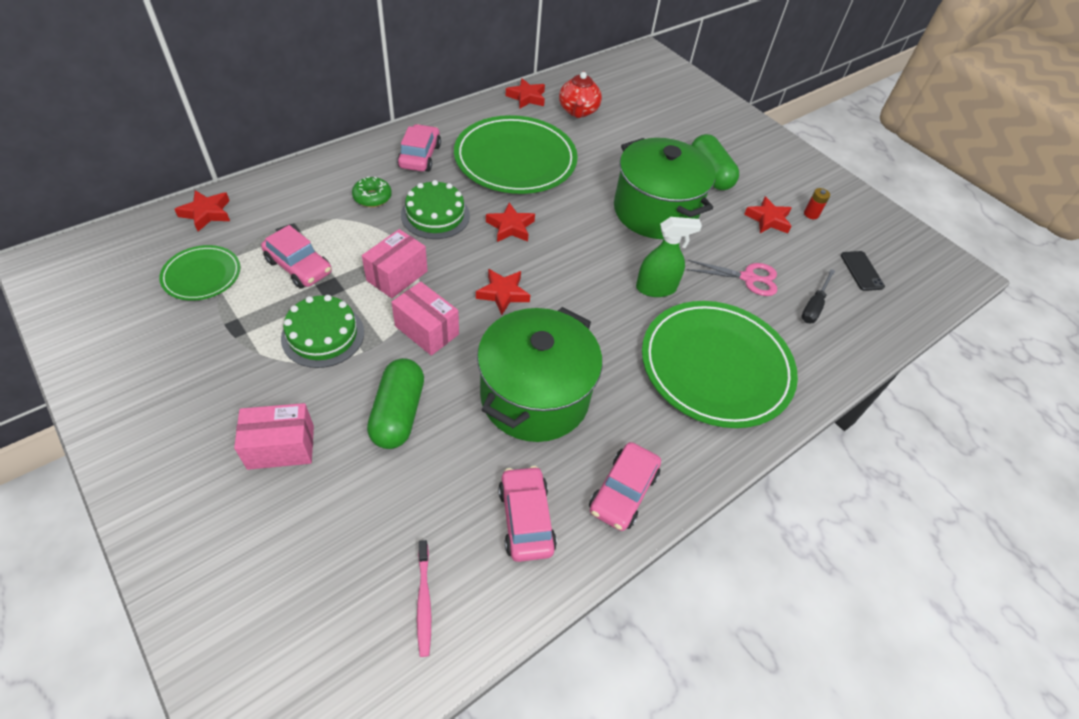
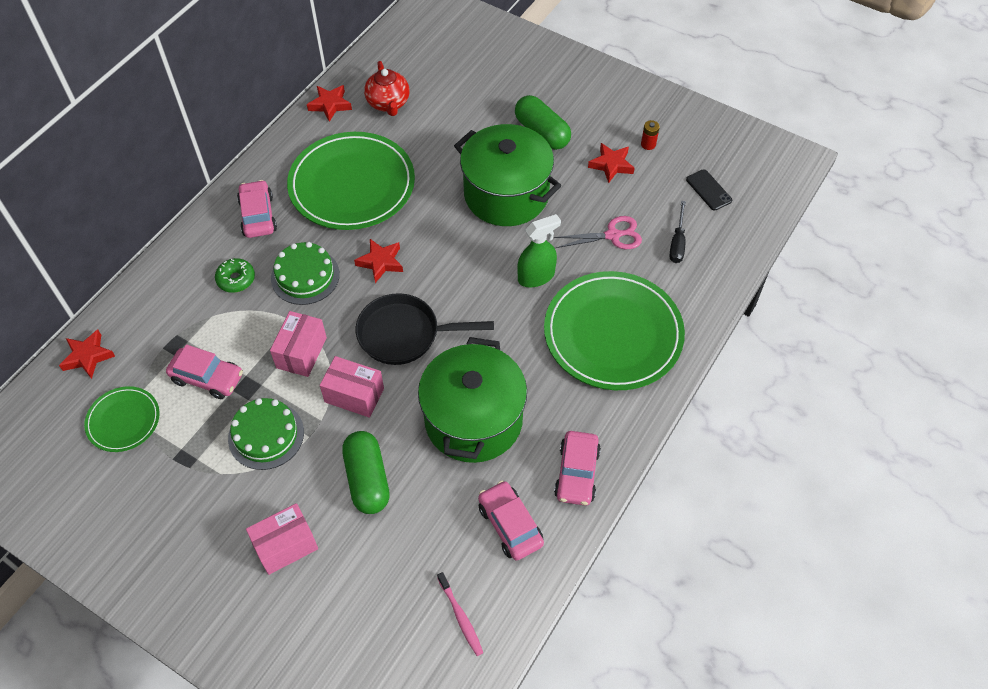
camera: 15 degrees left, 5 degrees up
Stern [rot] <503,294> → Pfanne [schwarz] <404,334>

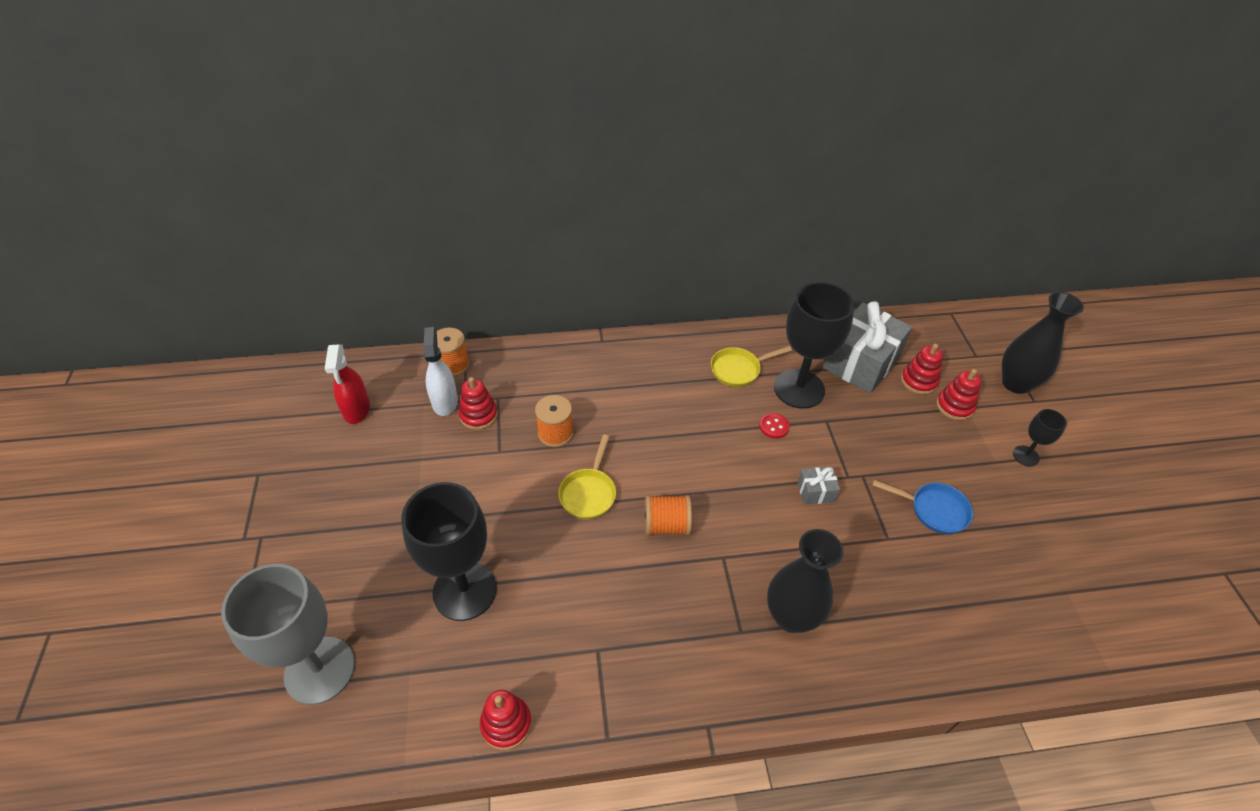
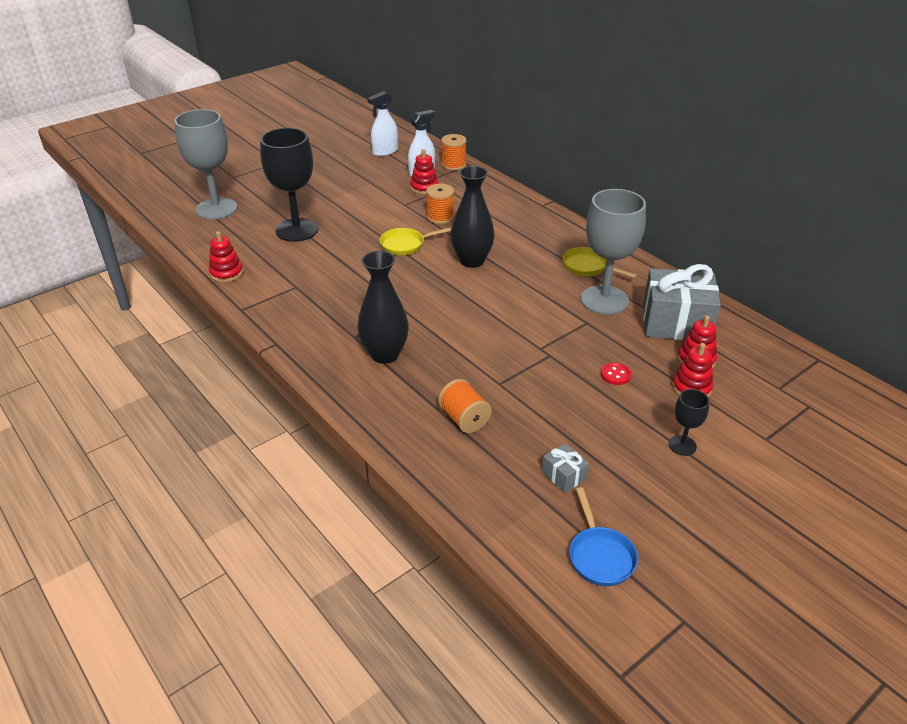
camera: 60 degrees right, 10 degrees down
Sprühflasche [rot] <356,410> → Sprühflasche [weiß] <385,152>
Garnrolle [orange] <666,525> → Garnrolle [orange] <464,419>, relocated
Knopf [rot] <774,426> → Knopf [rot] <615,375>, relocated
Kelch [schwarz] <799,389> → Kelch [grau] <604,300>
Geschenk [grau] <815,492> → Geschenk [grau] <563,476>, relocated
Pfanne [blau] <934,510> → Pfanne [blau] <600,555>, relocated
Vase [schwarz] <1015,383> → Vase [schwarz] <472,261>, relocated

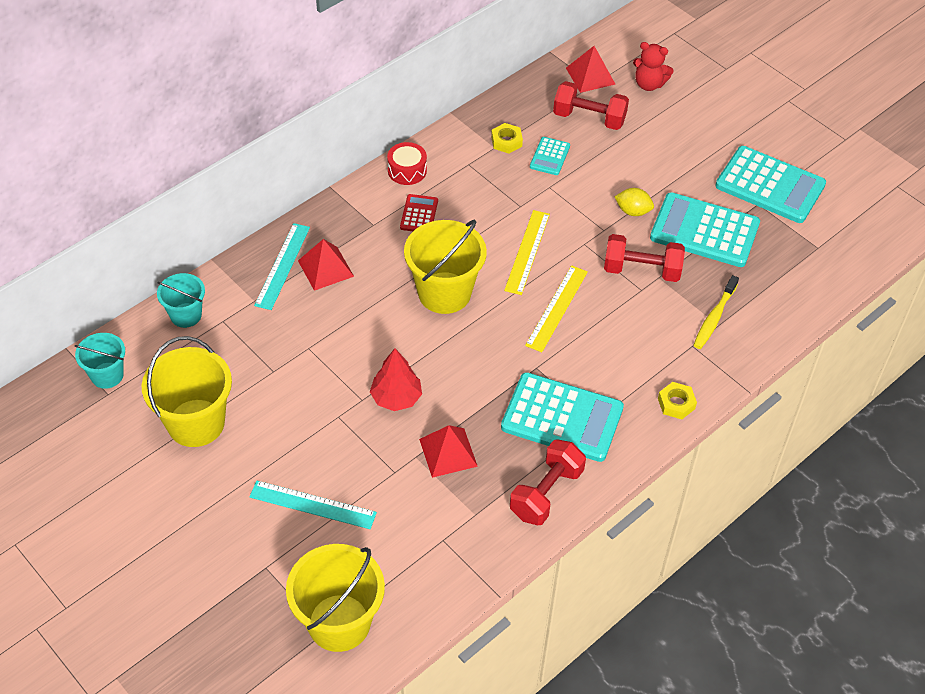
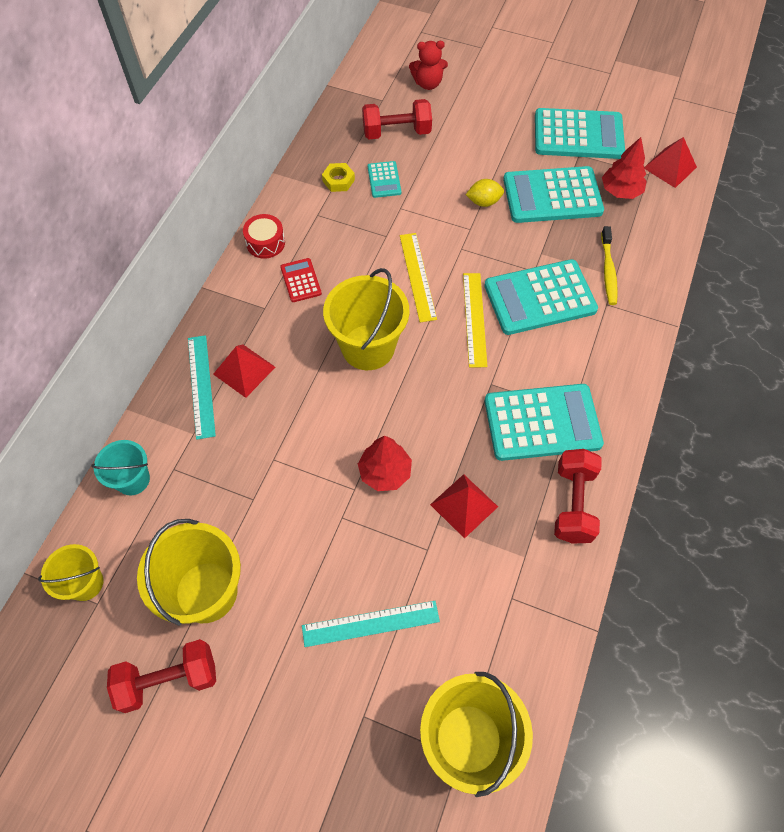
camera: 25 degrees left, 10 degrees up
Eimer [türkis] <107,375> → Eimer [gelb] <85,583>
Pyramide [rot] <590,76> → Pyramide [rot] <670,167>, relocated
Hantel [rot] <641,270> → Hantel [rot] <169,679>, relocated
Sechskantmutter [gelb] <676,403> → -
- → Taschenrechner [türkis] <540,298>
- → Baum [rot] <620,191>

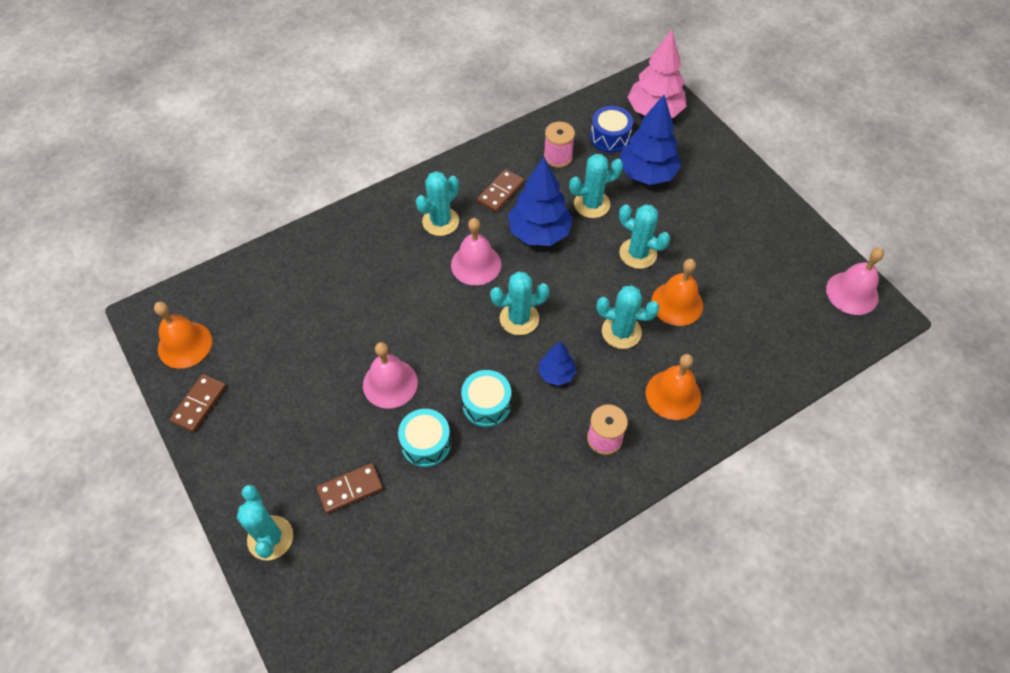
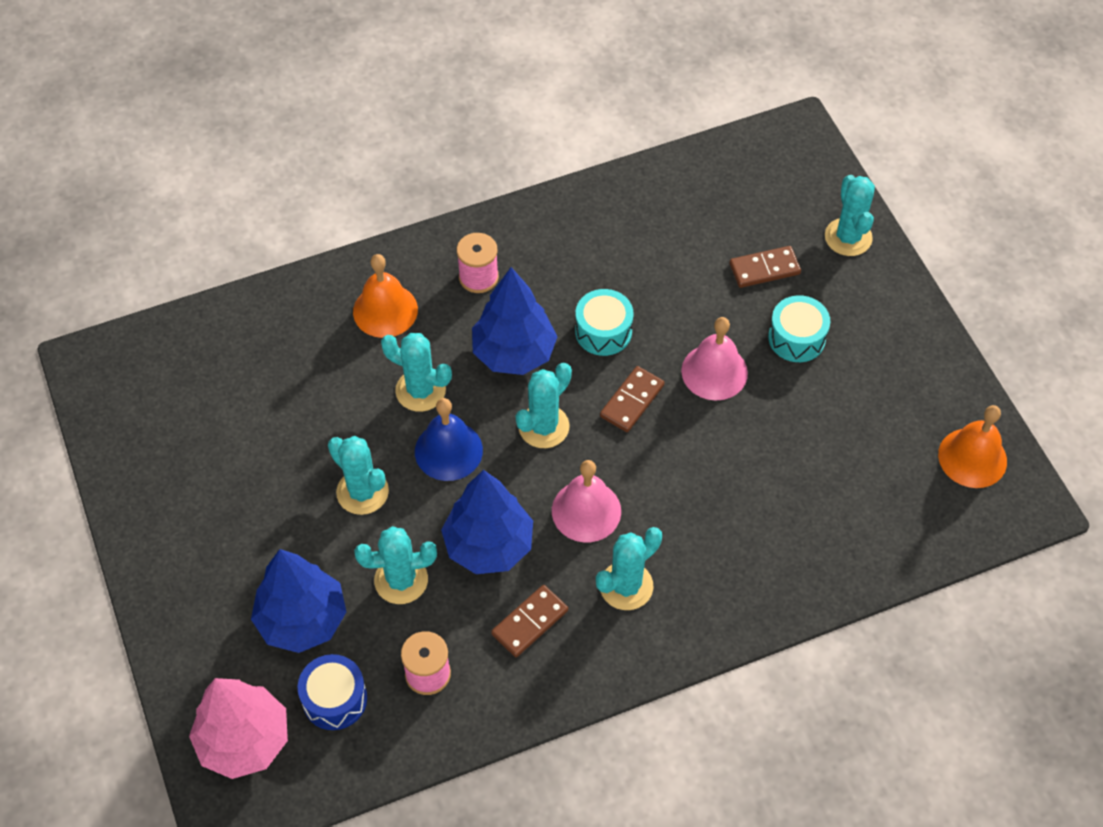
camera: 170 degrees left, 0 degrees up
Dominostein [braun] <199,404> → Dominostein [braun] <632,401>, relocated
Trommel [türkis] <426,443> → Trommel [türkis] <796,338>, relocated
Kaktus [türkis] <519,318> → Kaktus [türkis] <543,426>, 45 degrees counterclockwise
Baum [blau] <556,374> → Baum [blau] <514,353>, x1.86
Glocke [orange] <677,303> → -
Glocke [rosa] <852,293> → -
- → Glocke [blau] <448,450>

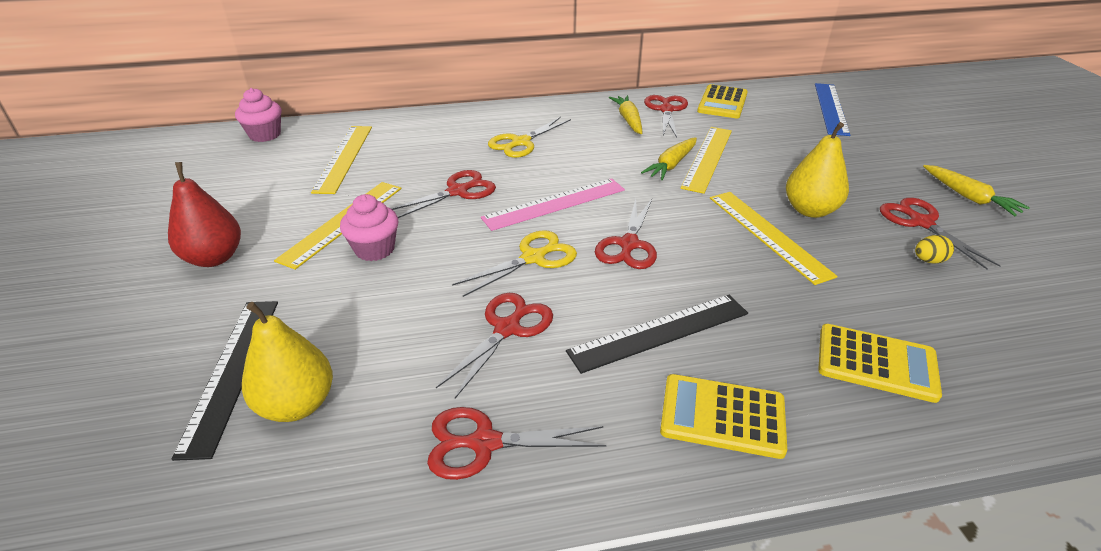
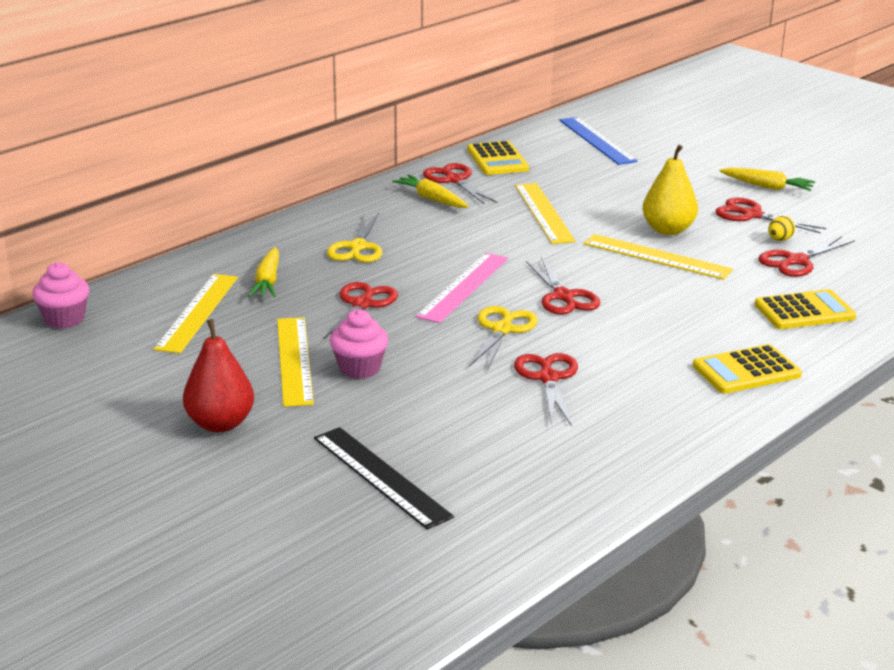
camera: 35 degrees left, 10 degrees down
Birne [gelb] <297,404> → -
Lineal [gelb] <344,158> → Lineal [gelb] <197,312>, 45 degrees clockwise
Schere [rot] <484,443> → Schere [rot] <796,261>, relocated
Lineal [schwarz] <659,332> → -
Karotte [gelb] <671,165> → Karotte [gelb] <267,281>, relocated

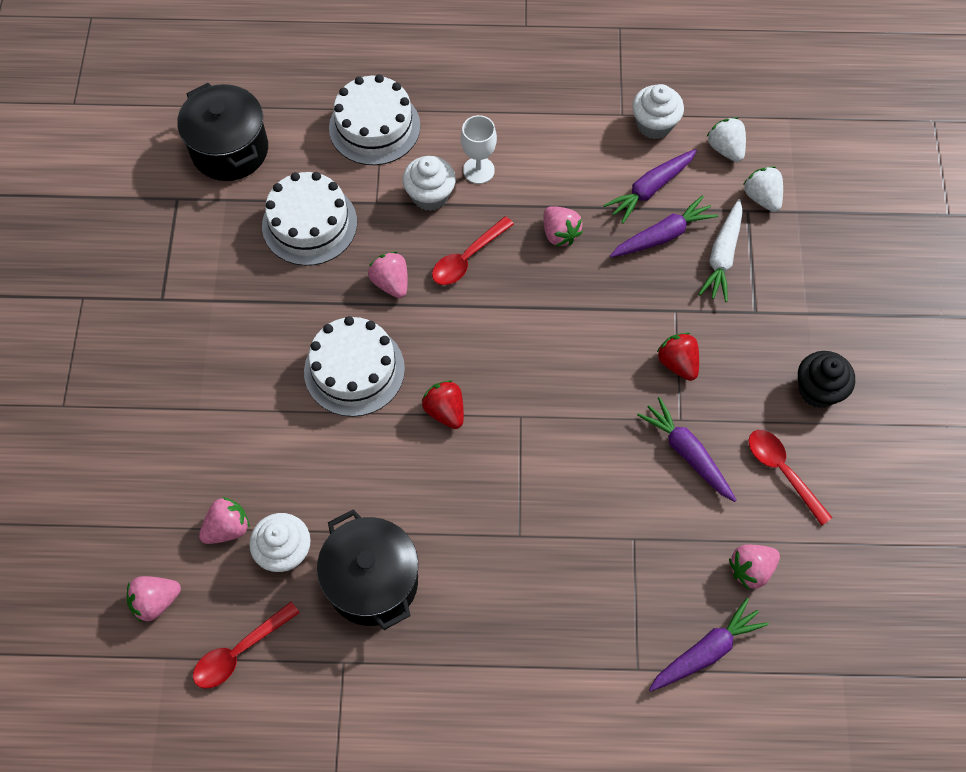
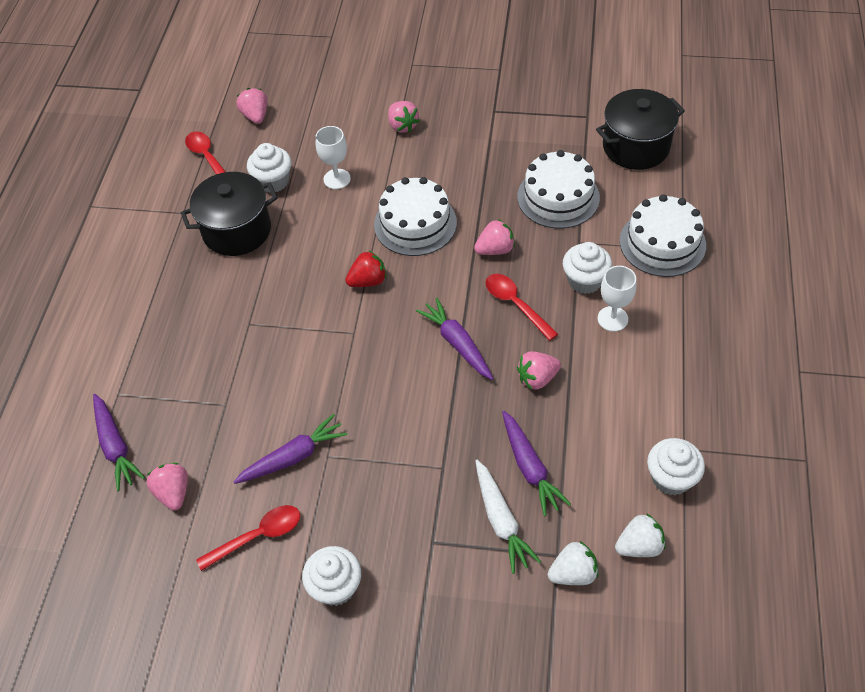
camera: 100 degrees right, 10 degrees down
Erdbeere [rosa] <227,528> → Erdbeere [rosa] <402,126>, relocated
Karotte [lila] <650,189> → Karotte [lila] <457,343>, relocated
Erdbeere [rot] <678,363> → -
Karotte [weiß] <722,256> → Karotte [weiß] <501,520>, 135 degrees counterclockwise
Muffin [schwarz] <818,390> → Muffin [weiß] <335,586>
- → Kelch [weiß] <337,179>

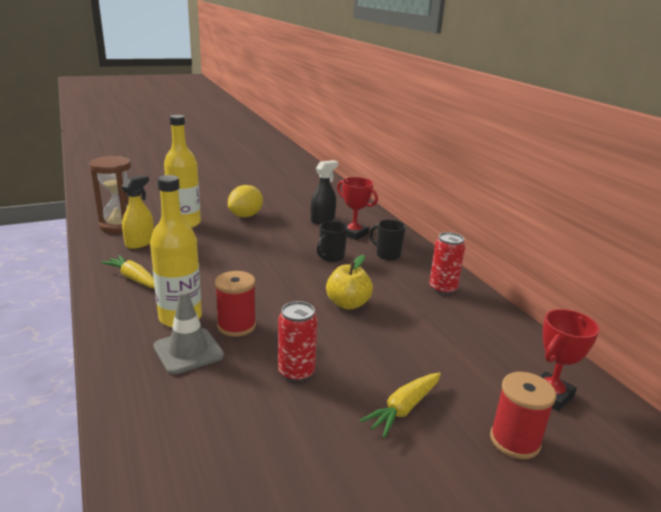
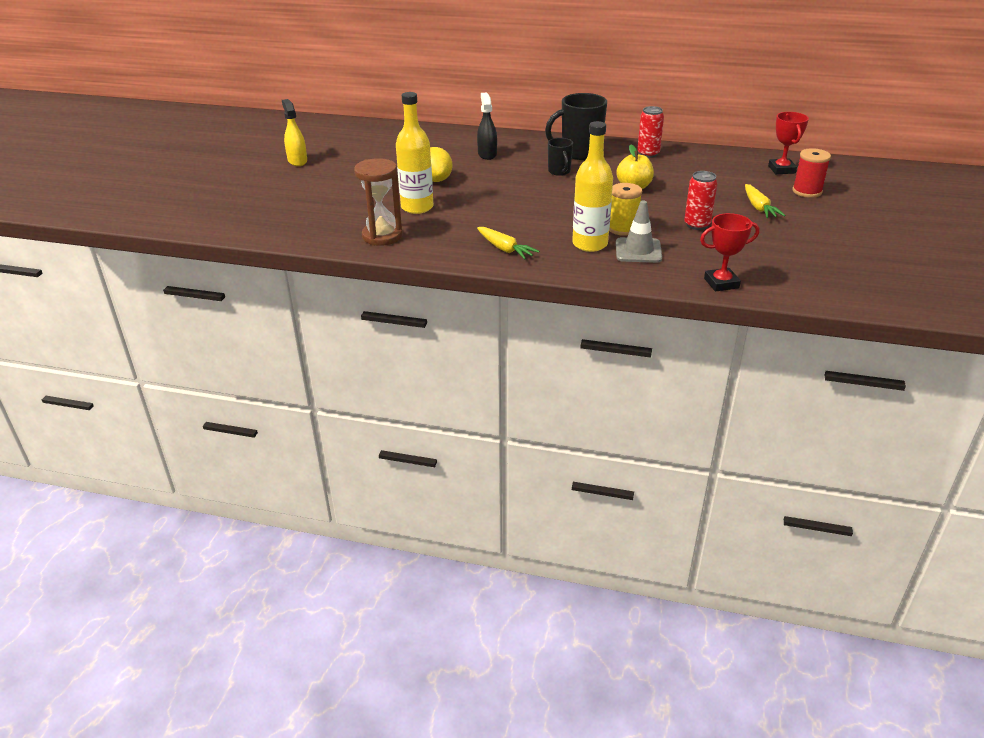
camera: 50 degrees left, 10 degrees up
Karotte [gelb] <134,278> → Karotte [gelb] <504,249>, 120 degrees counterclockwise
Sprühflasche [gelb] <140,242> → Sprühflasche [gelb] <297,161>, relocated
Garnrolle [rot] <236,326> → Garnrolle [gelb] <622,228>
Pokal [rot] <354,234> → Pokal [rot] <721,283>, relocated
Tasse [schwarz] <387,255> → Tasse [schwarz] <579,153>, x1.83

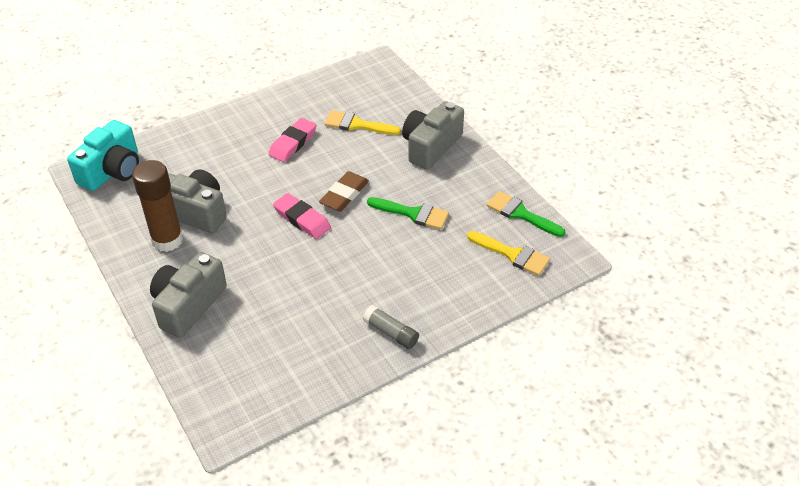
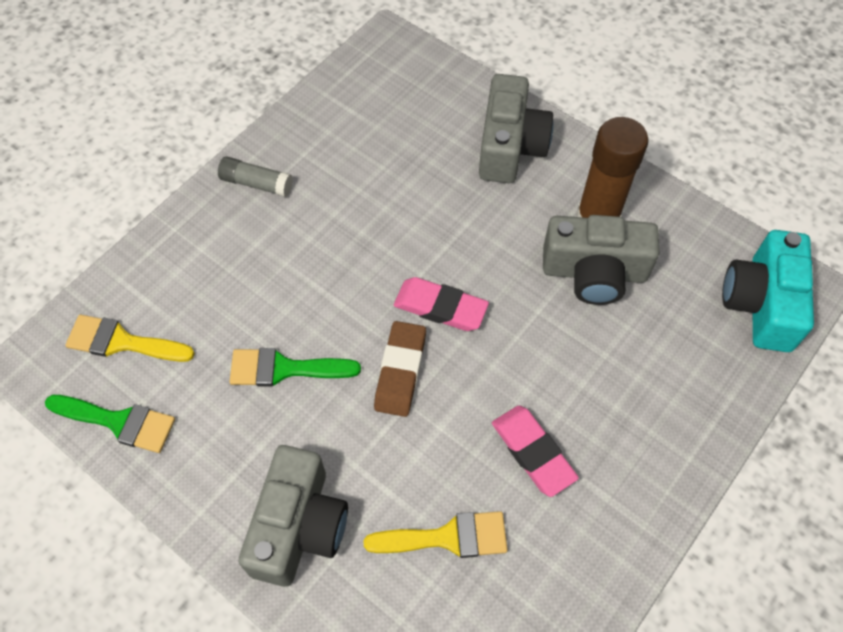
camera: 160 degrees right, 15 degrees up
Radiergummi [rosa] <293,143> → Radiergummi [rosa] <533,452>, 45 degrees counterclockwise

